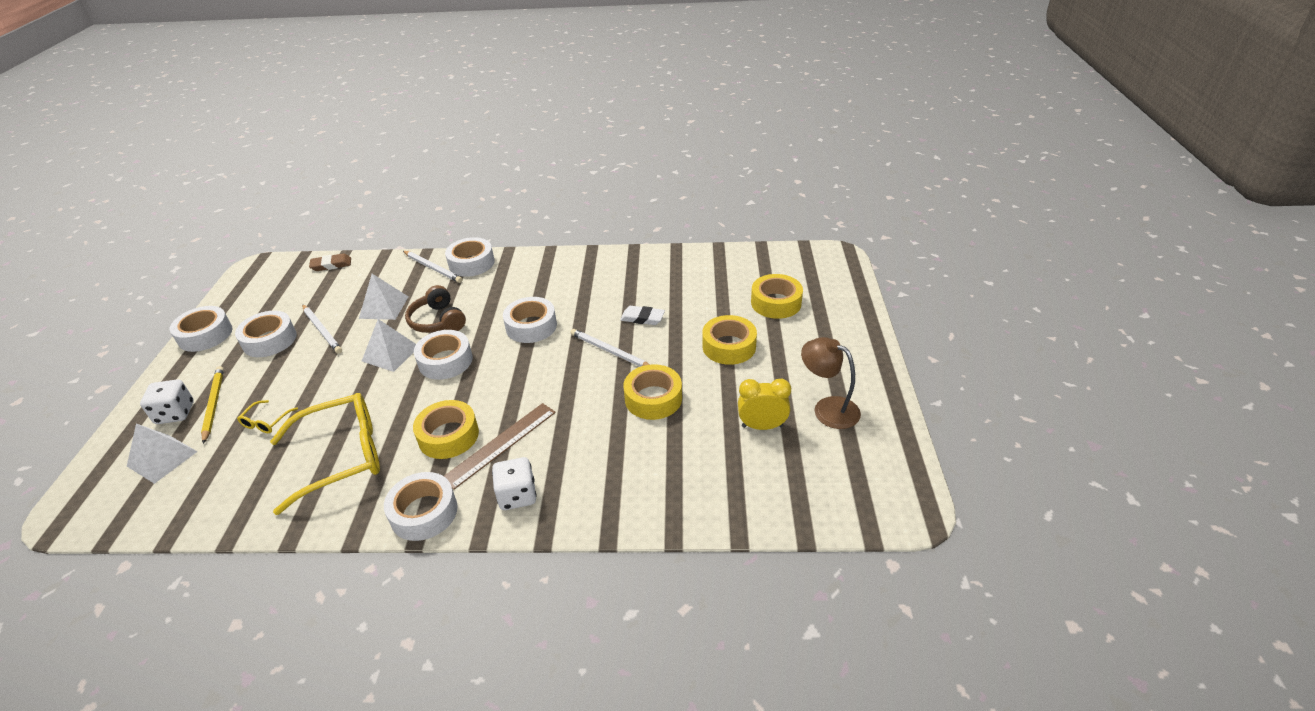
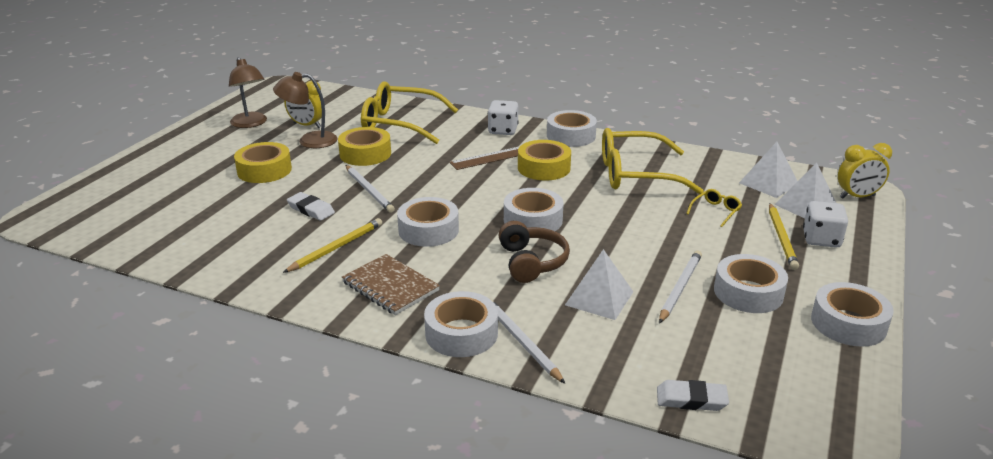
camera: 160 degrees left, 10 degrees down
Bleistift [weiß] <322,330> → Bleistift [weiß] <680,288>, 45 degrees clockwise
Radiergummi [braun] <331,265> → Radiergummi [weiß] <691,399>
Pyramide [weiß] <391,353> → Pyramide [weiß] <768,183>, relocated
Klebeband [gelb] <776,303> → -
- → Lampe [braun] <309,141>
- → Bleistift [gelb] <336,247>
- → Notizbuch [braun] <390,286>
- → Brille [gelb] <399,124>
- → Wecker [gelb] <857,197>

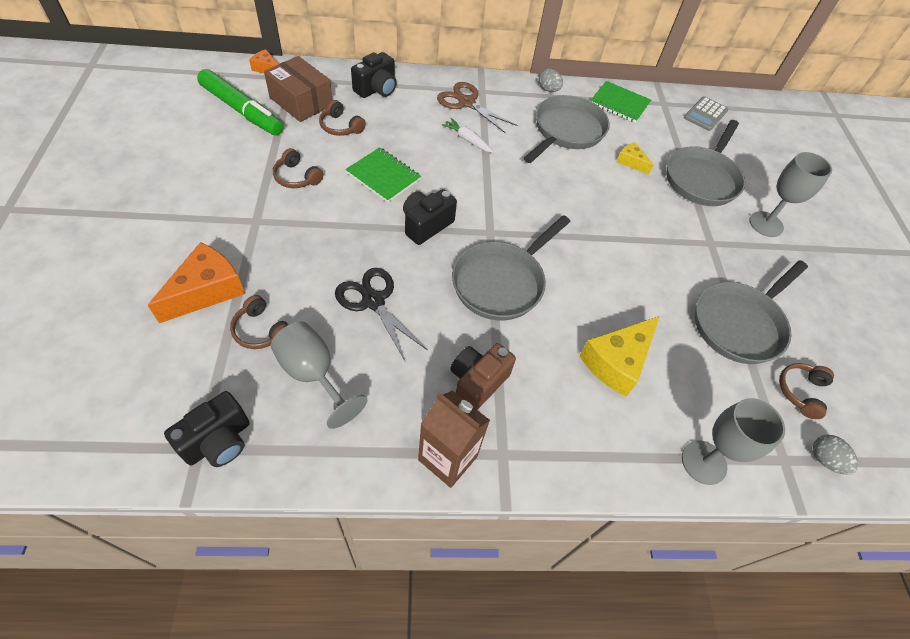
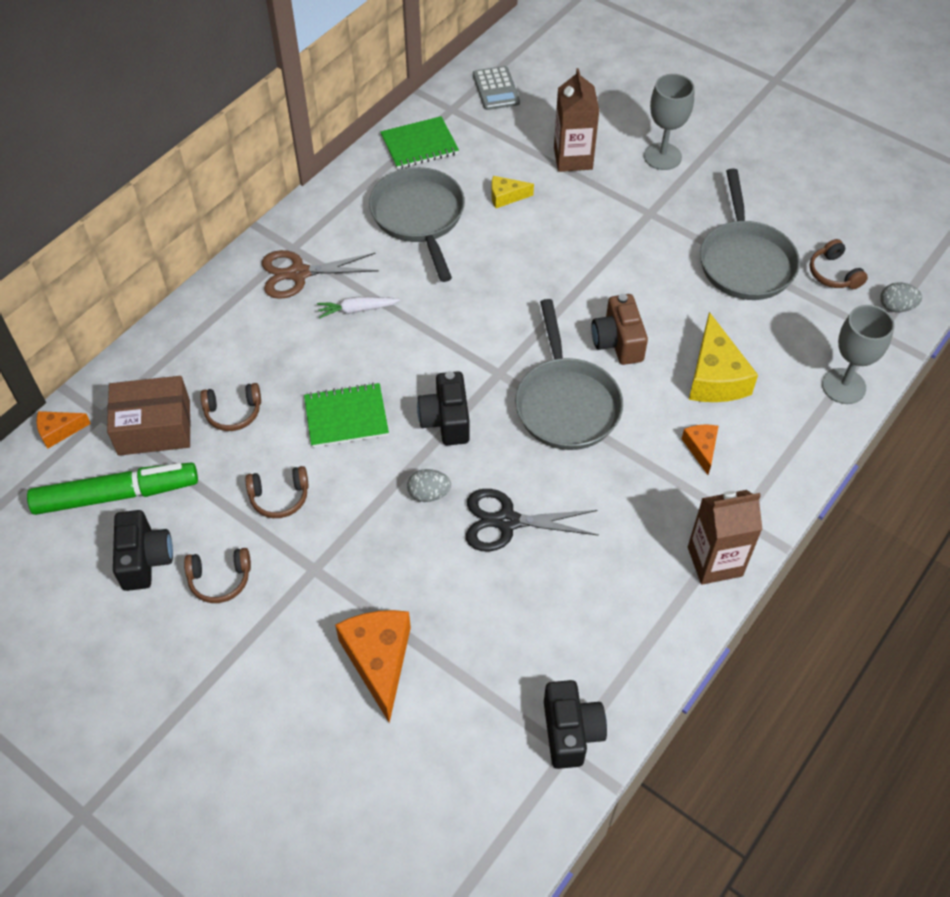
camera: 45 degrees left, 0 degrees up
Kopfhörer [braun] <261,330> → Kopfhörer [braun] <220,579>, relocated
Kelch [grau] <313,374> → -
Kamera [schwarz] <376,89> → Kamera [schwarz] <145,559>, relocated
Kamera [braun] <477,382> → Kamera [braun] <618,342>, relocated
Ei [grau] <548,89> → Ei [grau] <429,494>, relocated
Pfanne [grau] <702,178> → Getränkekarton [braun] <573,158>
- → Käse [orange] <701,448>

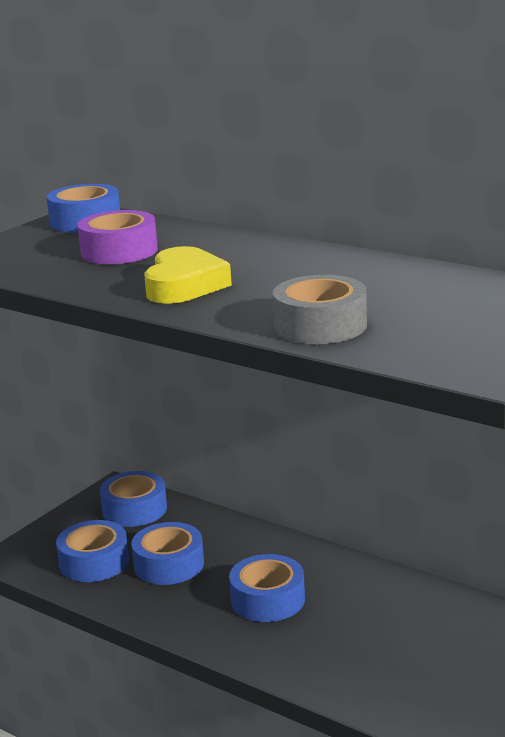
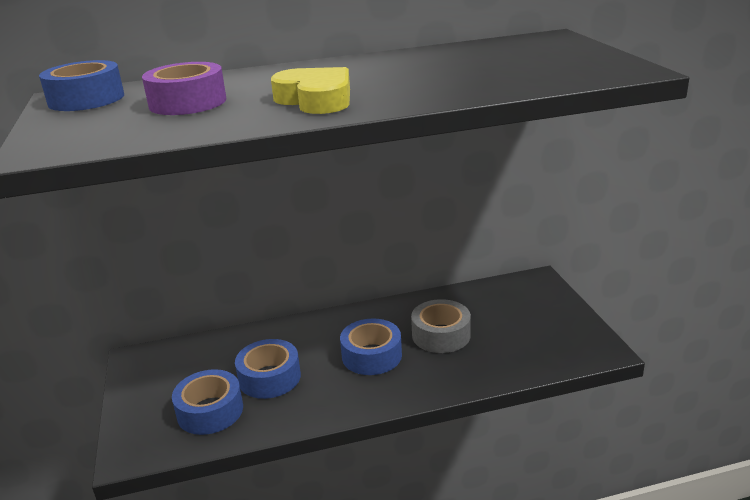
camera: 50 degrees left, 5 degrees up
Klebeband [blau] <134,509> → -
Klebeband [grau] <320,326> → Klebeband [grau] <441,335>, relocated

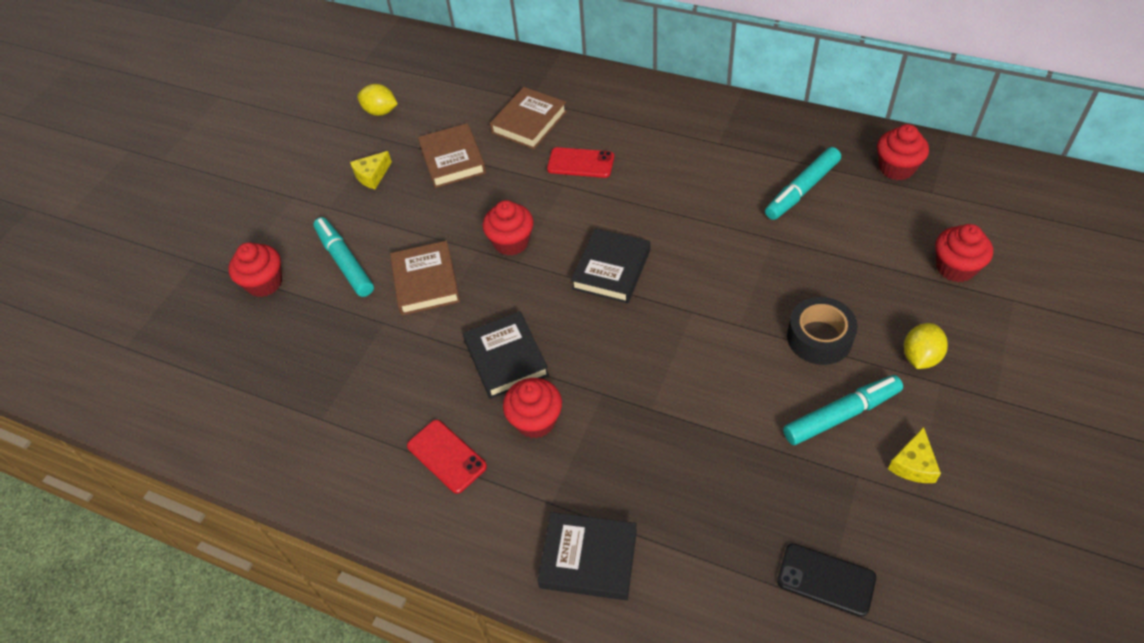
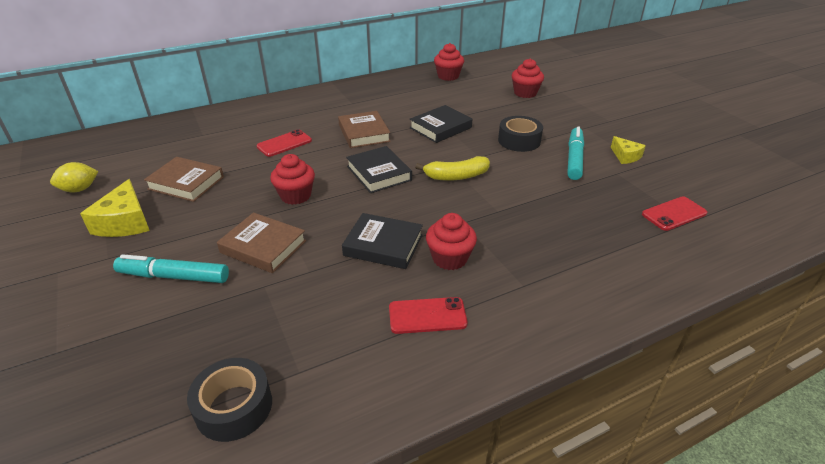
camera: 55 degrees left, 15 degrees down
Muffin [rot] <264,283> → -
Käse [gelb] <372,175> → Käse [gelb] <125,222>, x1.66
Buch [braun] <529,122> → Buch [braun] <364,133>, relocated
Buch [schwarz] <588,559> → Buch [schwarz] <440,128>, relocated
Filzstift [türkis] <802,190> → -
Handy [schwarz] <826,579> → Handy [rot] <674,214>
Zitrone [gelb] <920,357> → -
- → Klebeband [schwarz] <234,407>
- → Banane [gelb] <456,176>

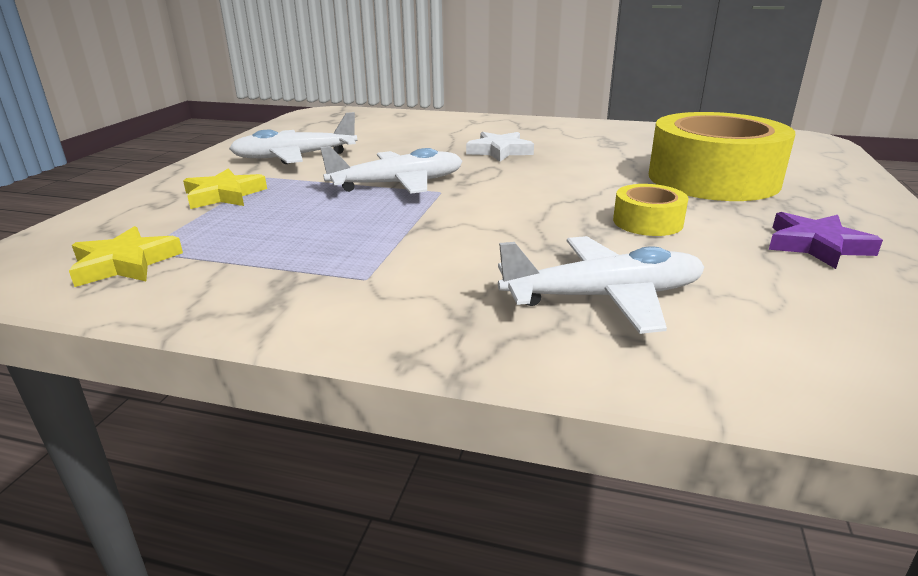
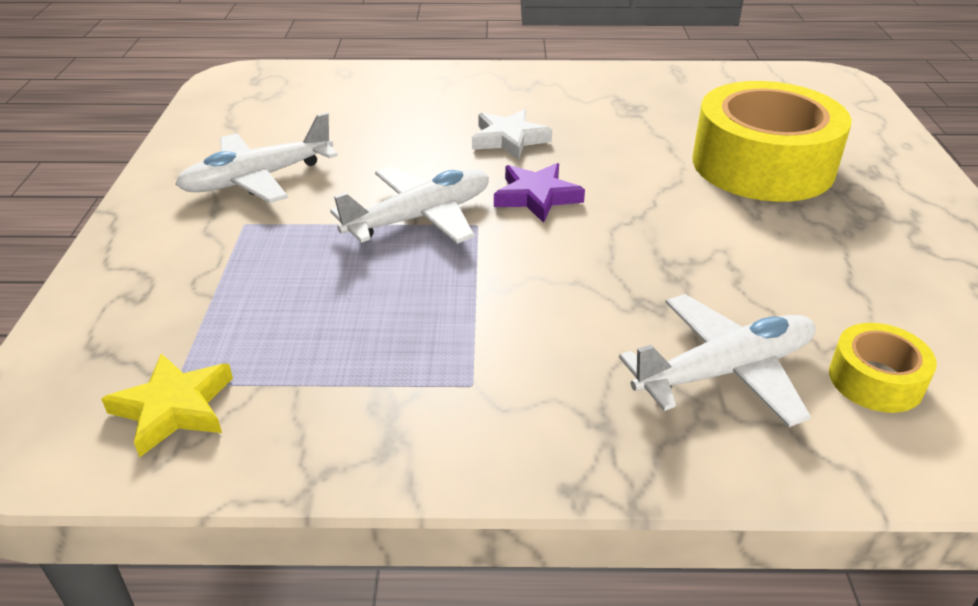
camera: 15 degrees left, 10 degrees up
Stern [gelb] <224,195> → -
Klebeband [gelb] <647,222> → Klebeband [gelb] <875,380>, relocated
Stern [lila] <816,245> → Stern [lila] <536,197>, relocated

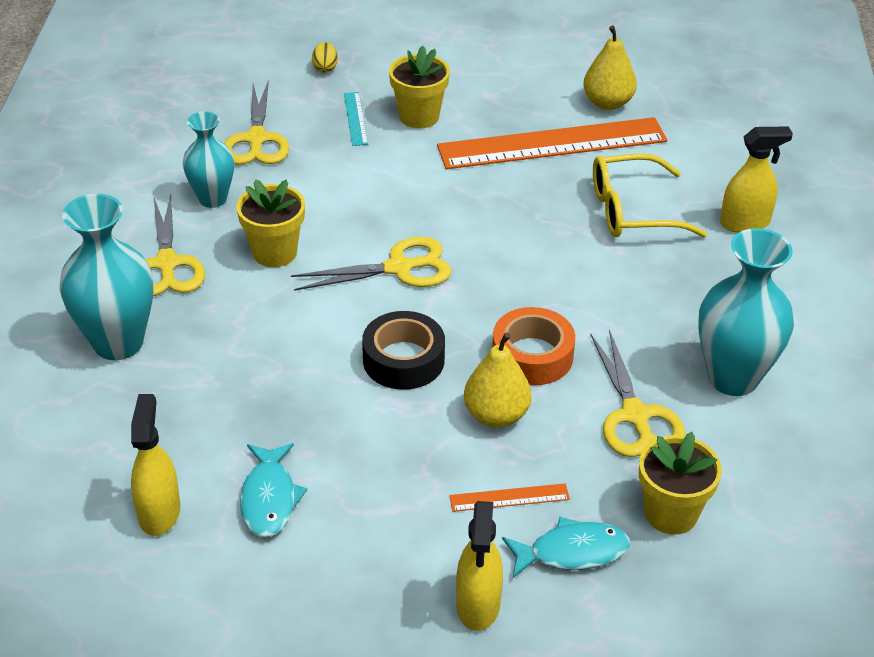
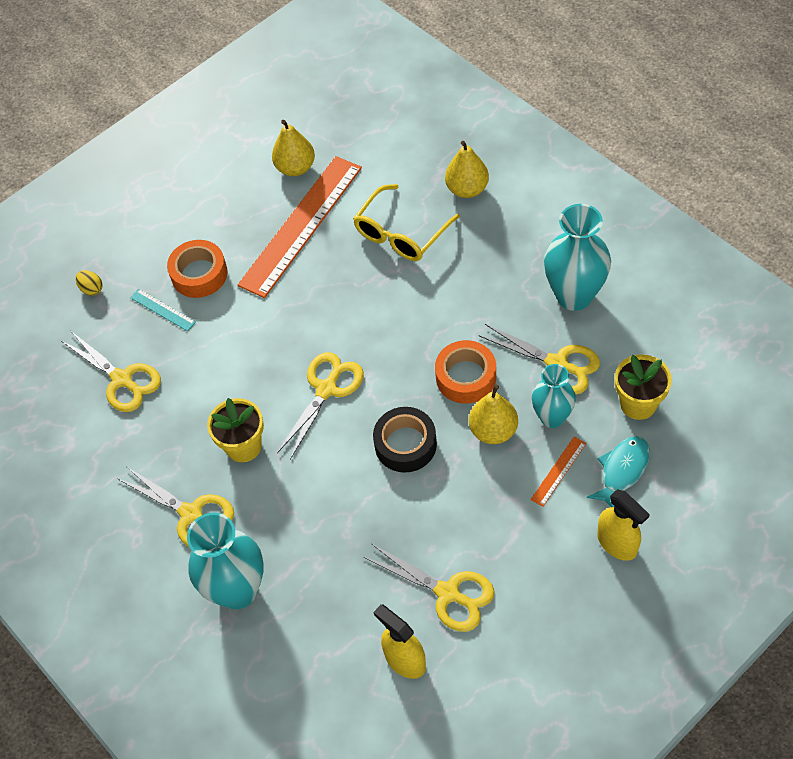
camera: 40 degrees left, 15 degrees up
Vase [türkis] <212,199> → Vase [türkis] <552,417>, relocated
Fisch [türkis] <269,498> → Schere [gelb] <448,593>
Blumentopf [gelb] <419,117> → Klebeband [orange] <199,274>
Sprühflasche [gelb] <745,223> → Birne [gelb] <467,189>

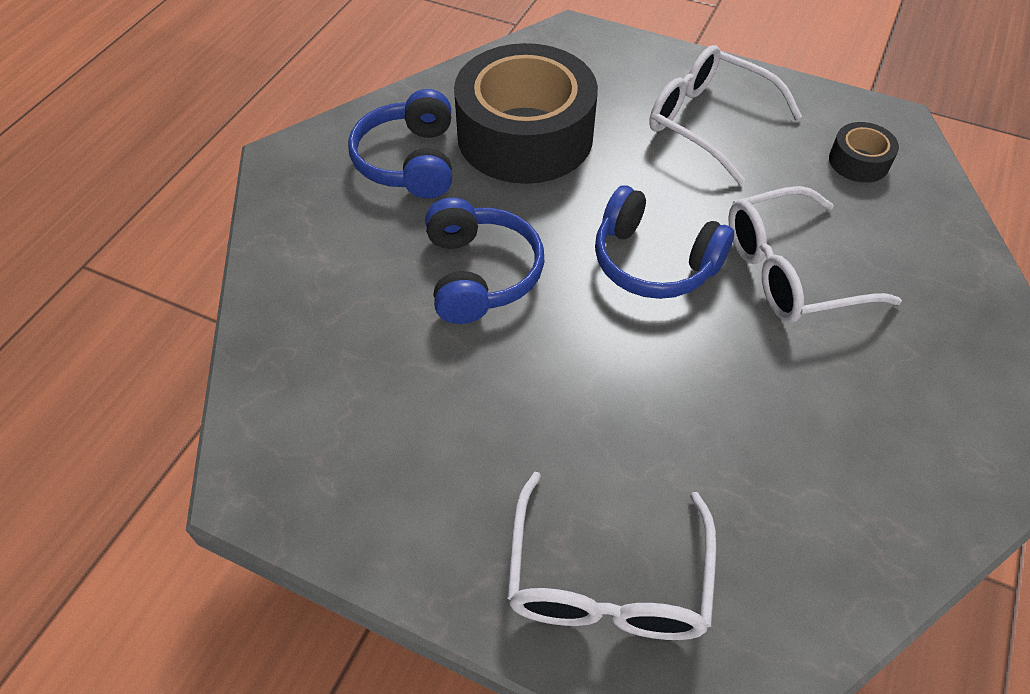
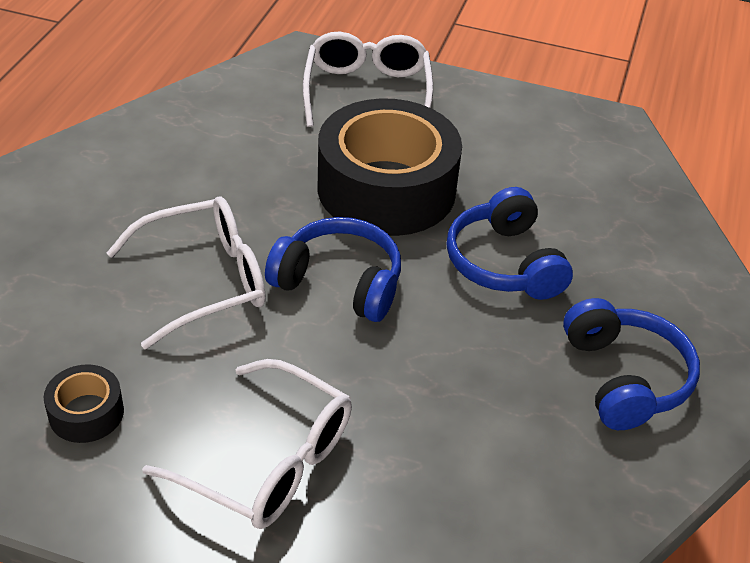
camera: 170 degrees right, 10 degrees down
Klebeband [schwarz] <525,135> → Klebeband [schwarz] <386,189>, relocated

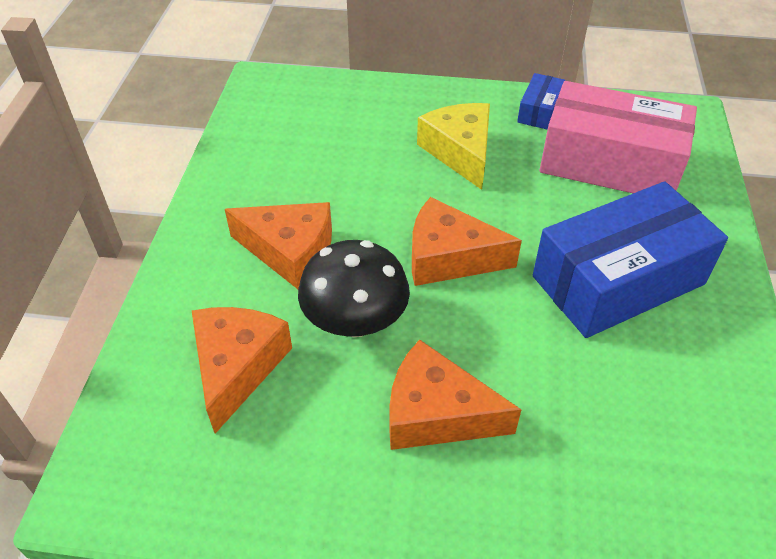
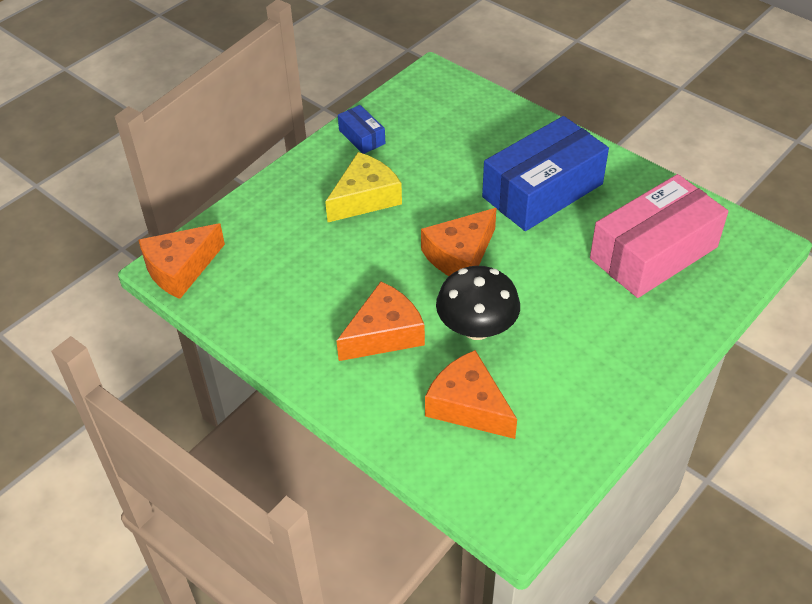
camera: 55 degrees left, 0 degrees up
Käse [orange] <436,413> → Käse [orange] <180,269>, relocated
Käse [gelb] <460,152> → Käse [gelb] <365,198>, 120 degrees clockwise
Schachtel [blau] <618,280> → Schachtel [blau] <542,190>, 45 degrees clockwise
Schachtel [rosa] <610,163> → Schachtel [rosa] <653,252>, relocated

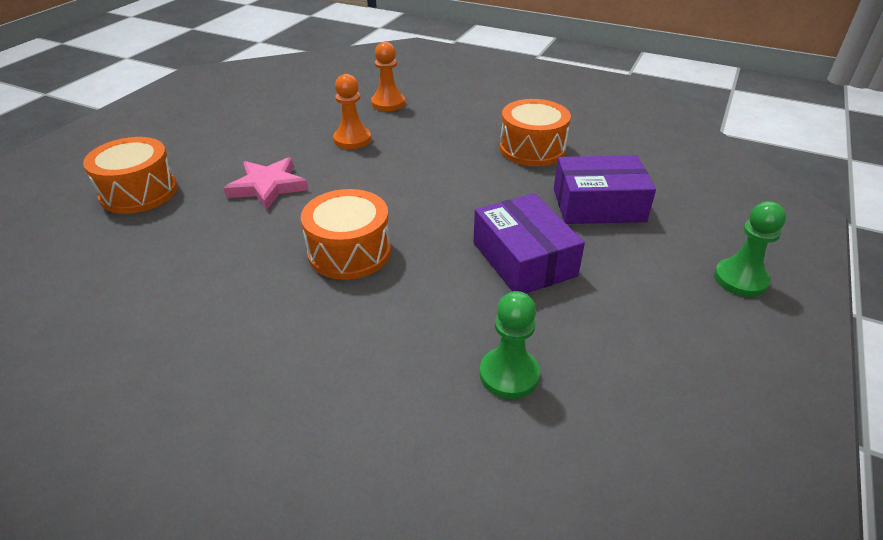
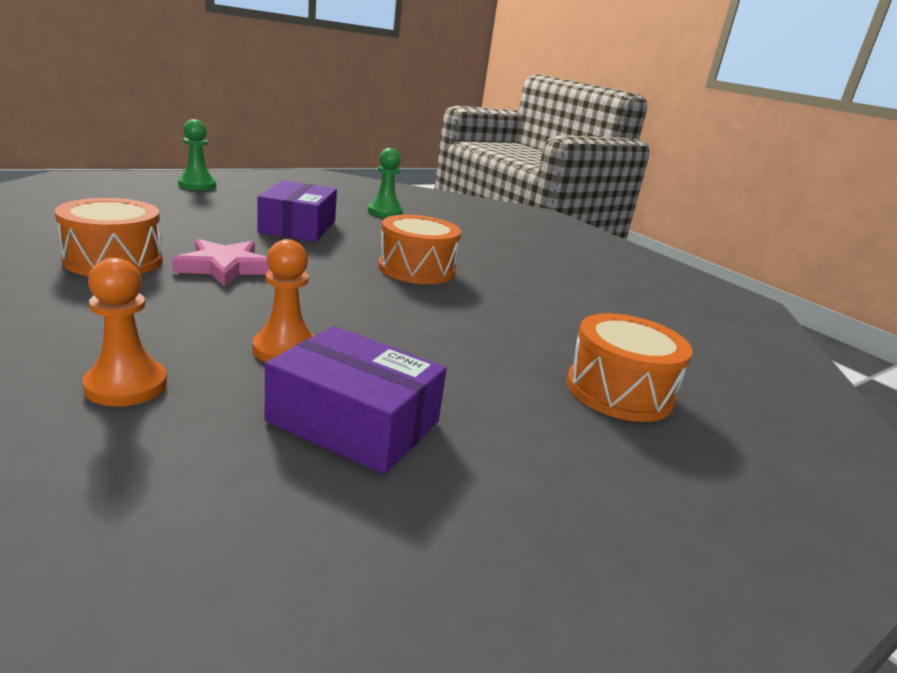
camera: 155 degrees left, 15 degrees down
Stern [rosa] <268,186> → Stern [rosa] <225,267>, relocated
Schachtel [lila] <598,205> → Schachtel [lila] <354,421>, relocated

